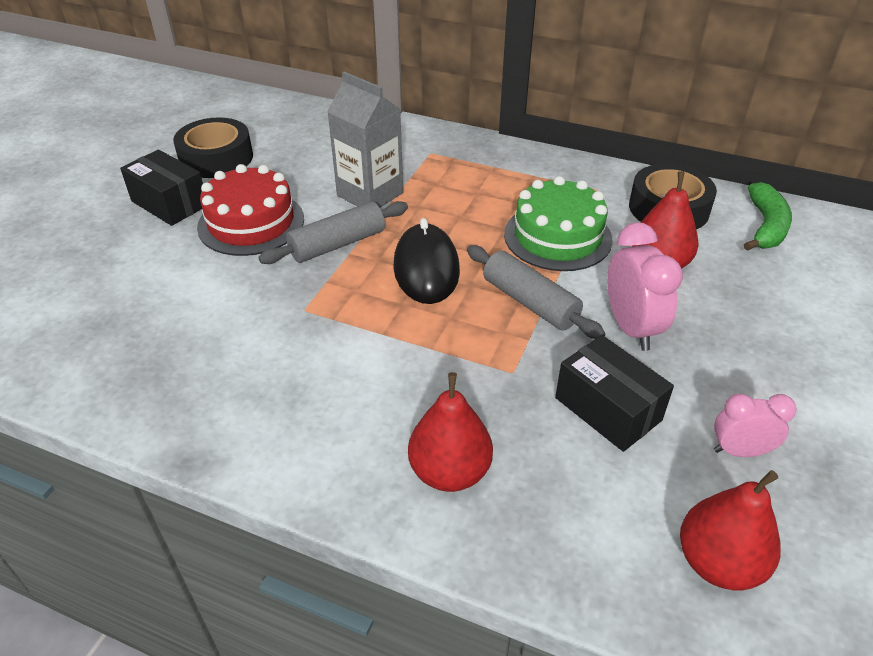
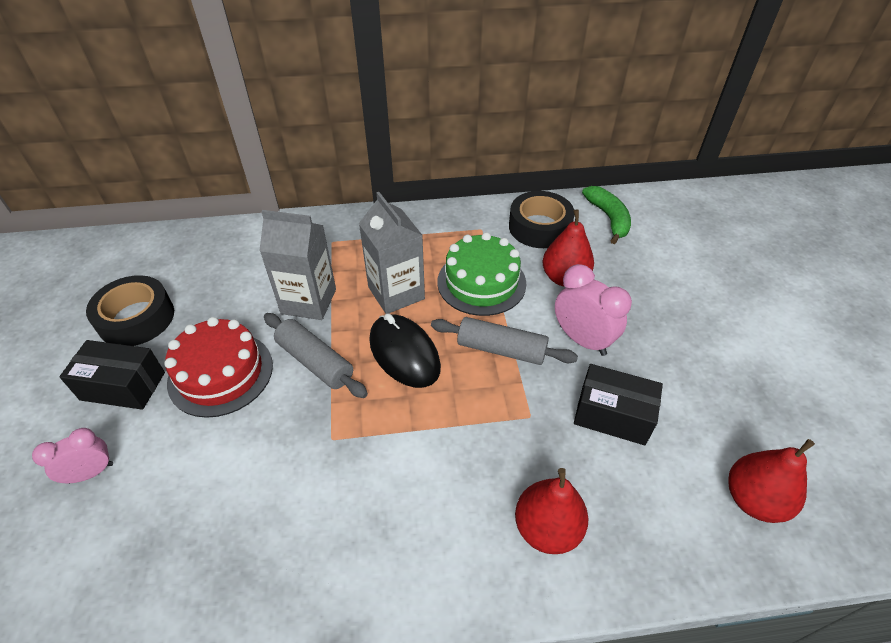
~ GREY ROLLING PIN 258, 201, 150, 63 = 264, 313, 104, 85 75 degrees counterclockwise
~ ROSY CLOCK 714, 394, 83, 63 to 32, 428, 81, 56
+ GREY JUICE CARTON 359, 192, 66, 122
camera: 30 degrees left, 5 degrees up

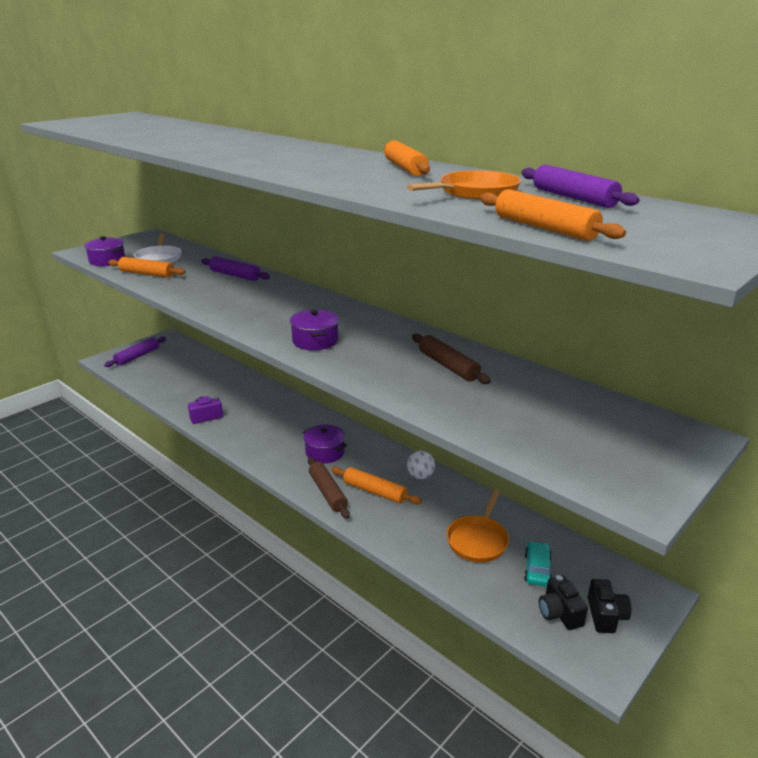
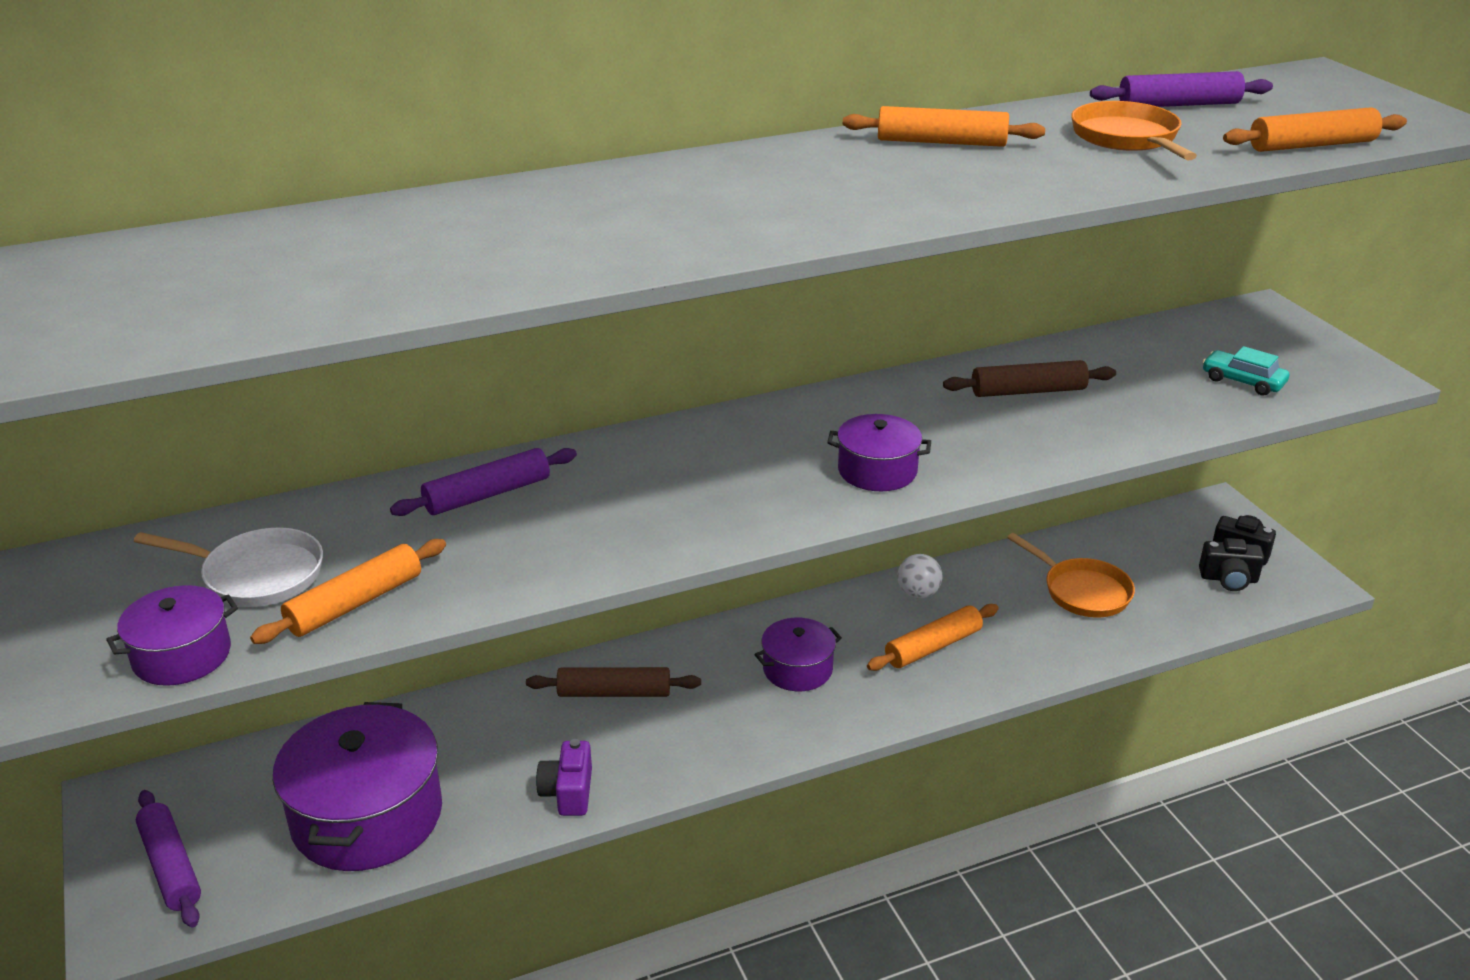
~ DARK BROWN ROLLING PIN 308, 457, 42, 62 to 526, 667, 175, 30
~ AQUA CAR 524, 541, 28, 45 to 1203, 346, 86, 50
+ VIOLET POT 273, 702, 169, 169
camera: 65 degrees left, 5 degrees up

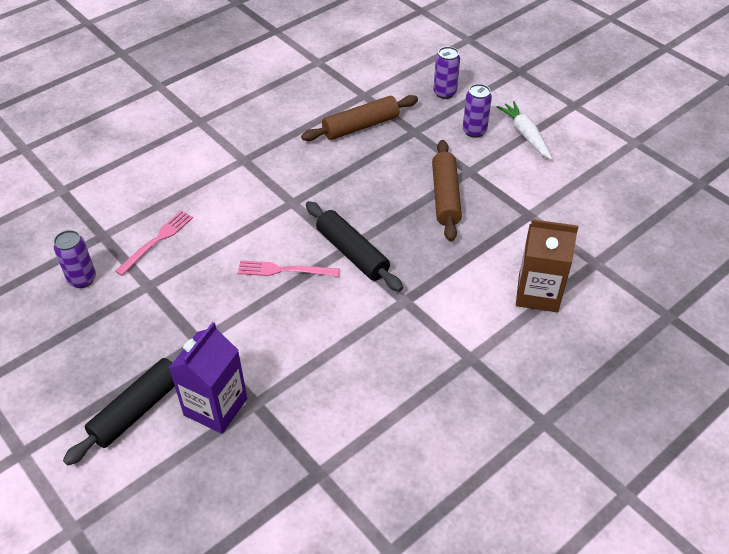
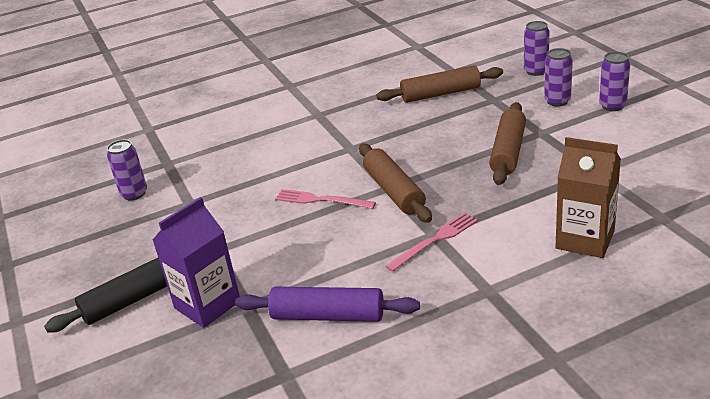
~ ROSY TABLE FORK 115, 211, 78, 65 to 385, 213, 93, 59
~ BLACK ROLLING PIN 306, 201, 97, 91 to DARK BROWN ROLLING PIN 359, 143, 73, 80
~ WHITE CARROT 496, 101, 56, 59 to VIOLET TIN 599, 52, 31, 59
+ VIOLET ROLLING PIN 235, 287, 185, 35
camera: 20 degrees right, 15 degrees down

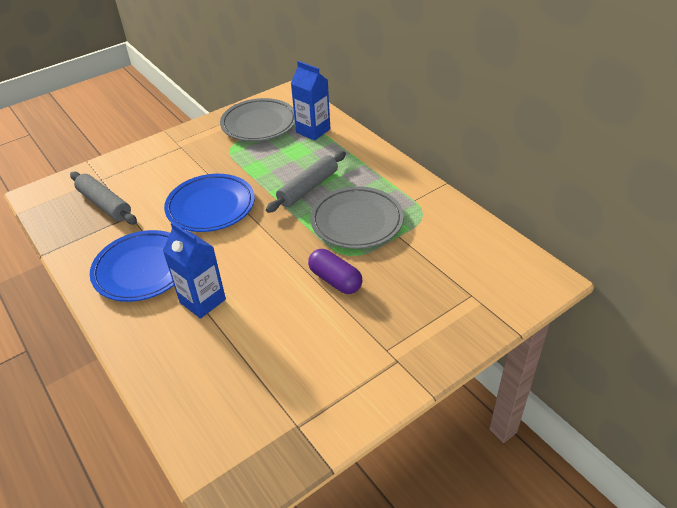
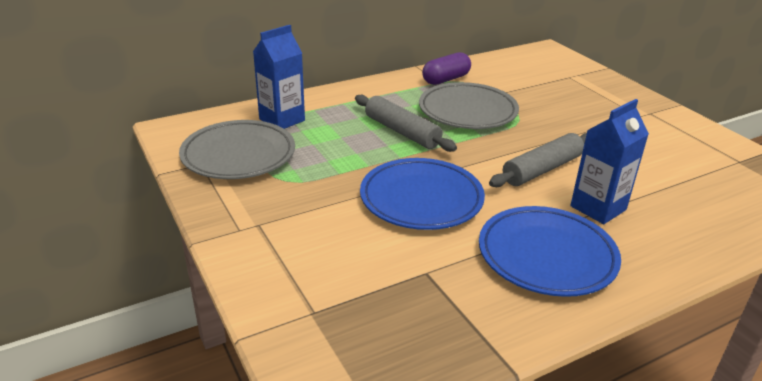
~ GREY ROLLING PIN 70, 172, 67, 53 to 489, 133, 98, 54
~ VIOLET PILL SHAPE 308, 249, 54, 45 to 422, 52, 49, 33
camera: 85 degrees left, 10 degrees down

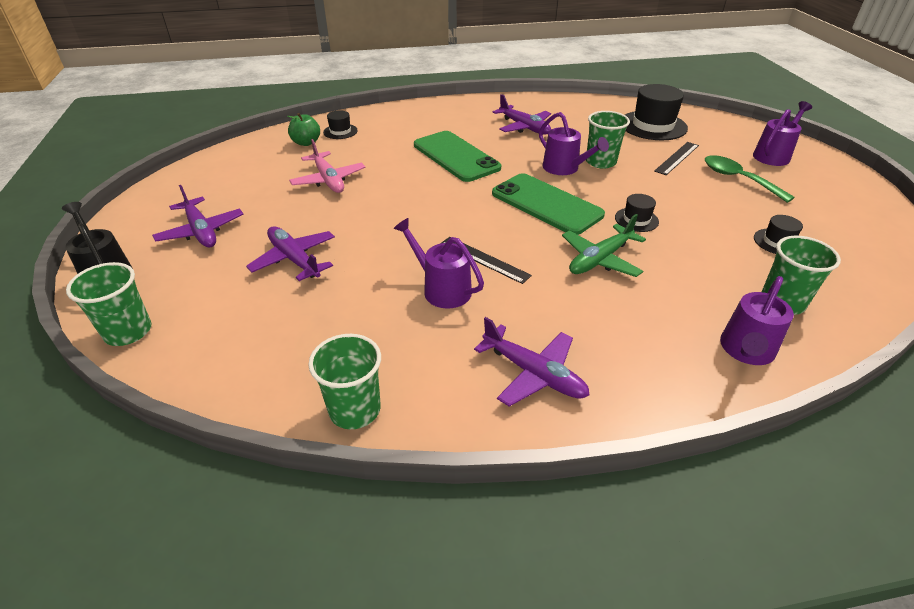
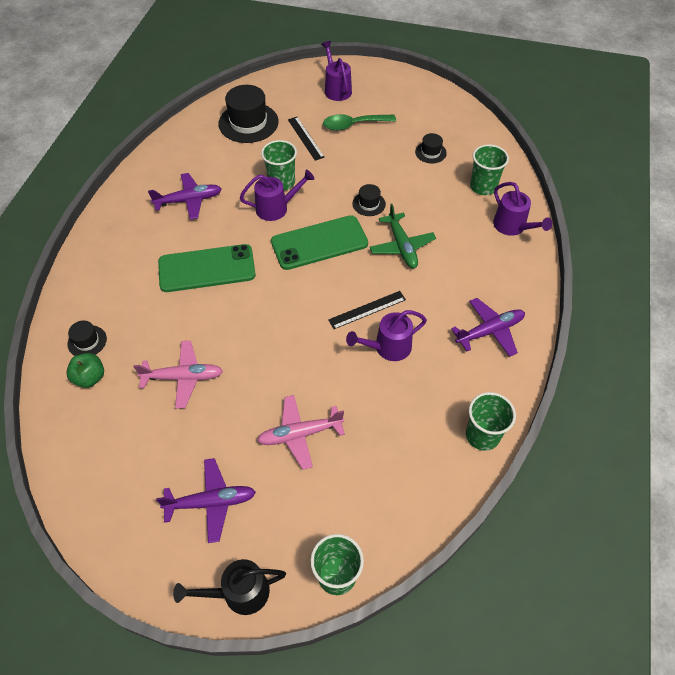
~ VIOLET AEROPLANE 246, 226, 89, 55 to ROSY AEROPLANE 257, 395, 88, 75
camera: 65 degrees left, 15 degrees up

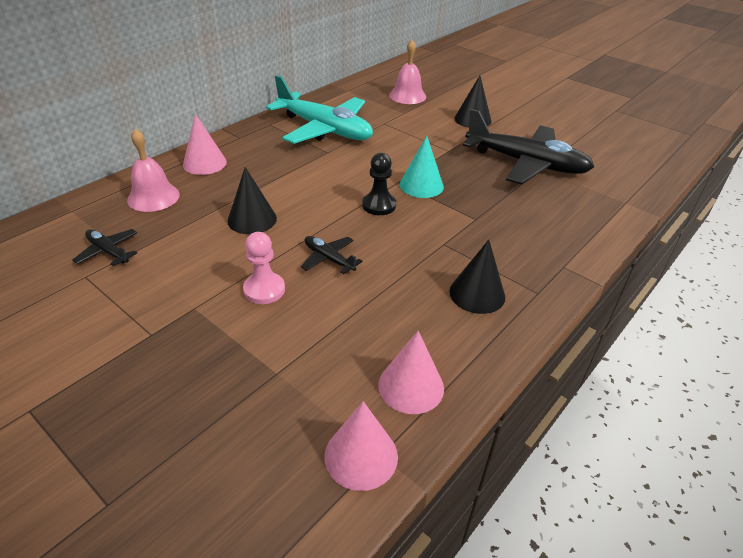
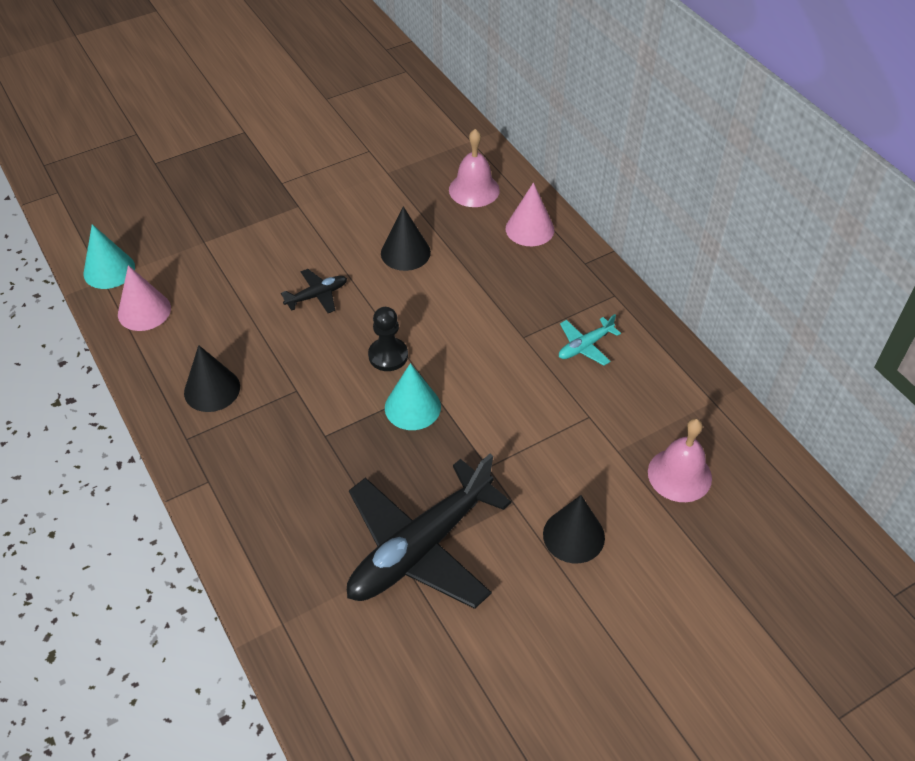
- BLACK AEROPLANE 72, 229, 65, 37
- ROSY GAME PAWN 243, 232, 42, 72
~ AQUA AEROPLANE 266, 75, 107, 69 = 559, 314, 62, 52 x0.43
~ ROSY CONE 324, 401, 74, 90 to AQUA CONE 84, 224, 51, 65
camera: 110 degrees right, 10 degrees up

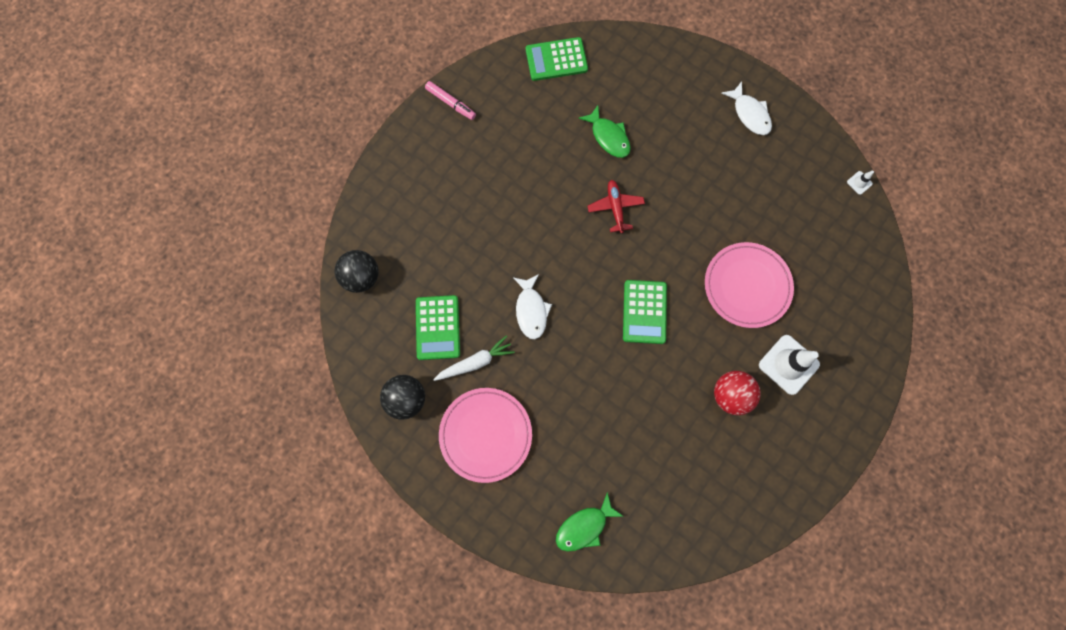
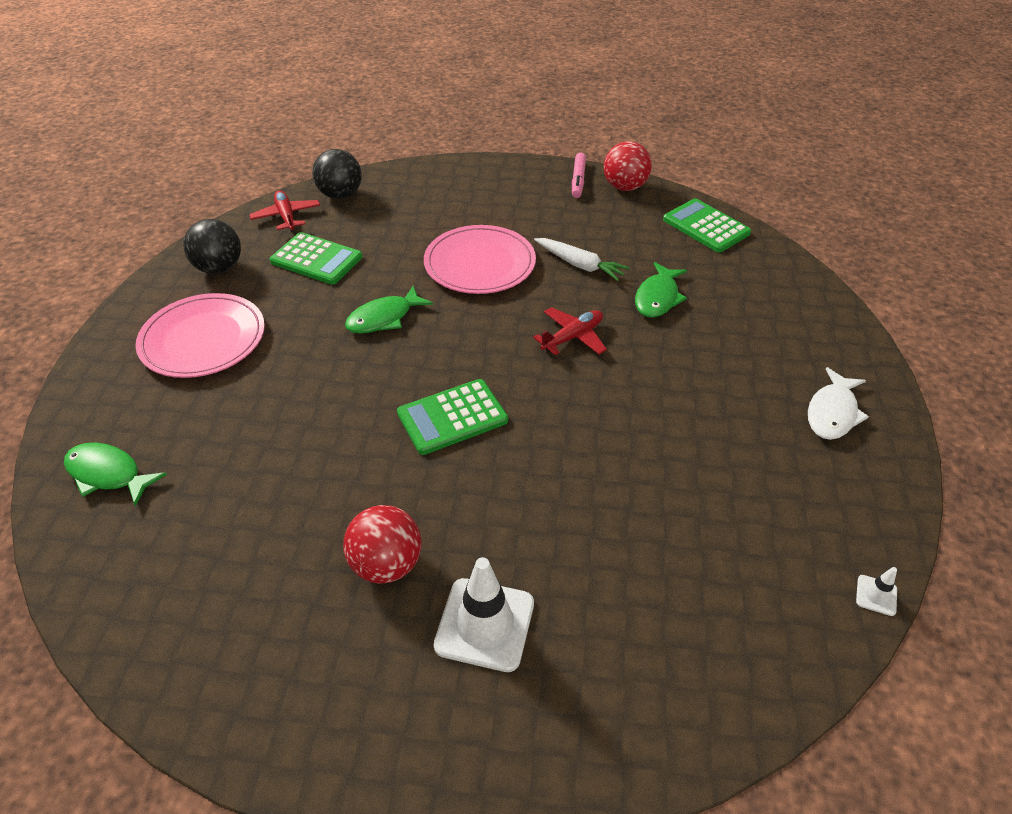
~ GREEN CALCULATOR 416, 295, 44, 65 = 270, 232, 93, 52 120 degrees counterclockwise
~ WHITE CARROT 433, 336, 82, 45 to 534, 238, 96, 43
~ WHITE FISH FIGURE 513, 274, 39, 65 to GREEN FISH FIGURE 345, 285, 88, 49
~ ROSY PLATE 705, 242, 89, 86 to 424, 225, 112, 69
+ CRIMSON AEROPLANE 249, 190, 71, 42
+ CRIMSON SPHERE 604, 141, 48, 50
camera: 60 degrees right, 30 degrees down

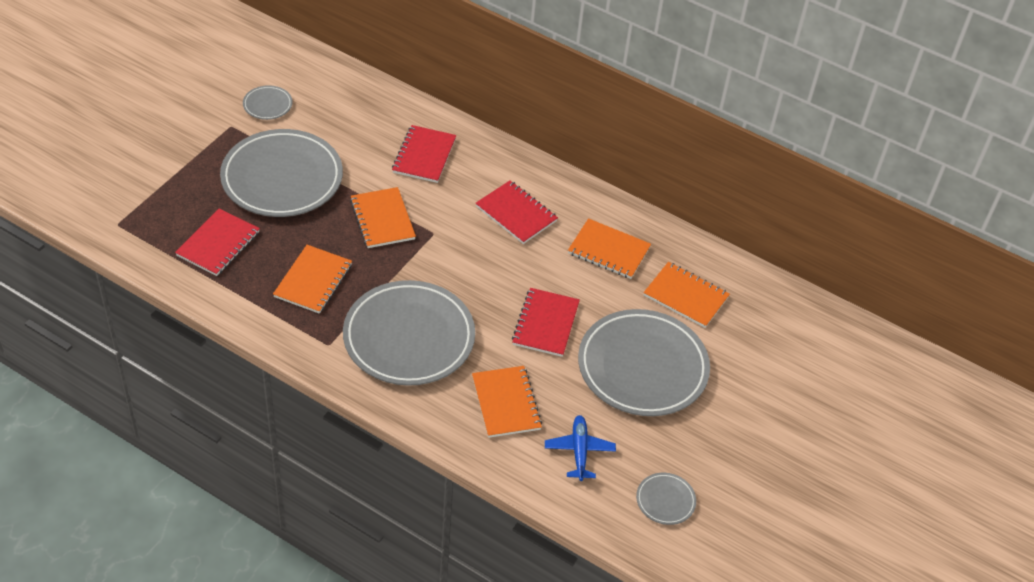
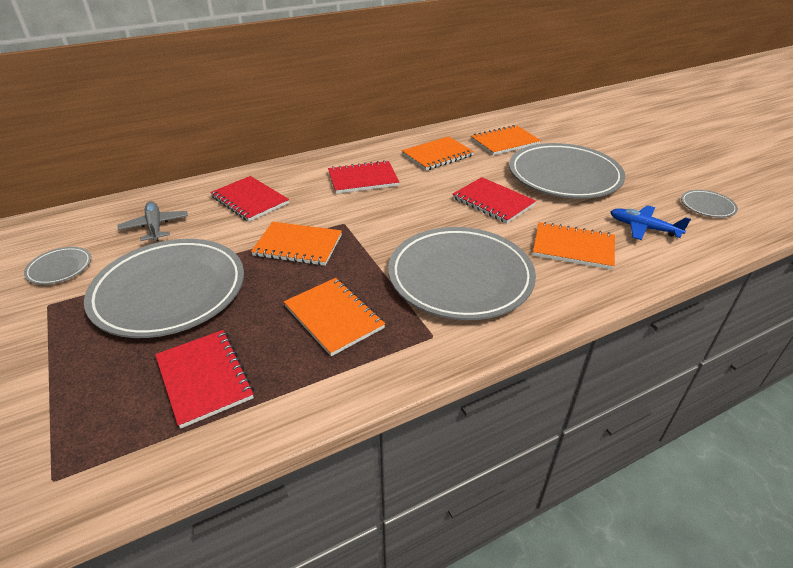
+ GREY AEROPLANE 118, 201, 70, 40
camera: 55 degrees left, 10 degrees down

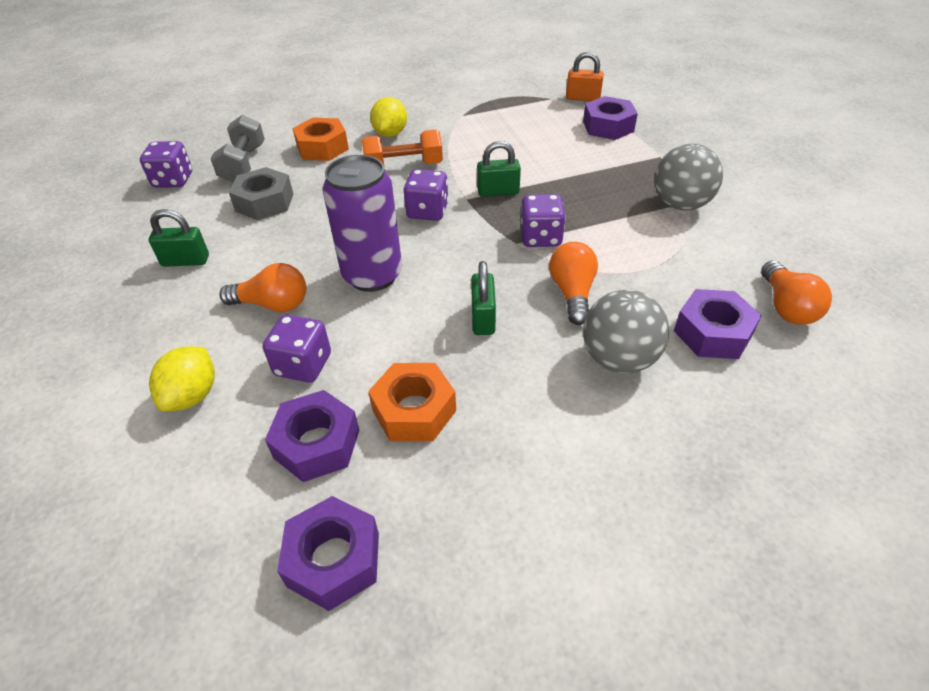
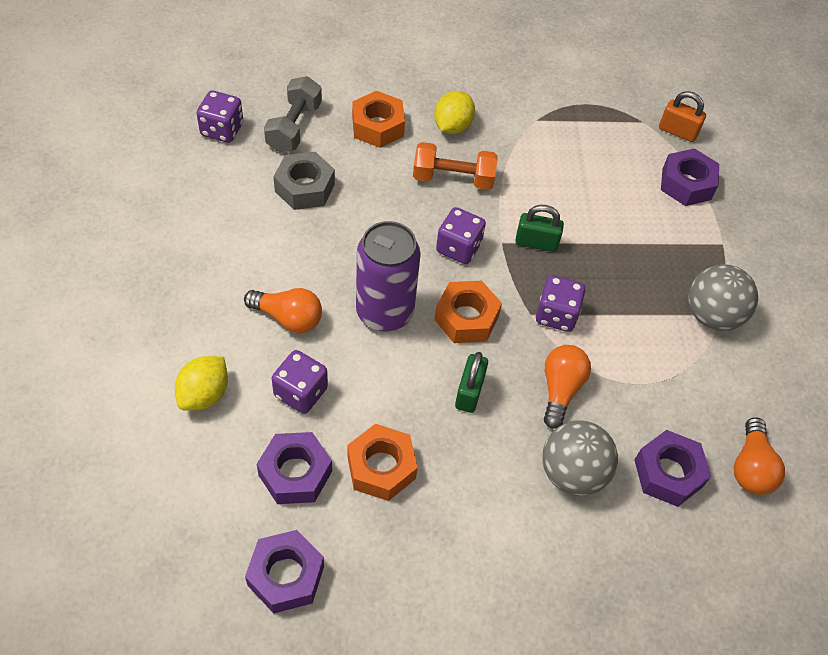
- GREEN PADLOCK 149, 209, 60, 58
+ ORANGE-COLOURED HEXAGON NUT 434, 281, 68, 62
camera: 10 degrees right, 10 degrees up

